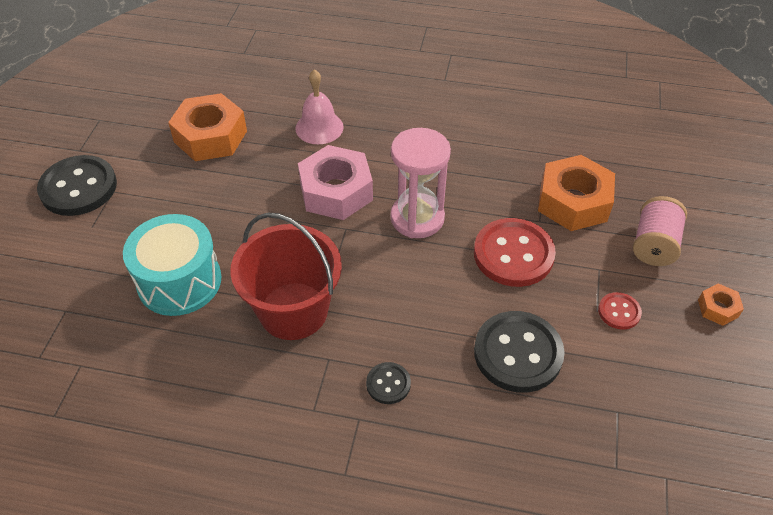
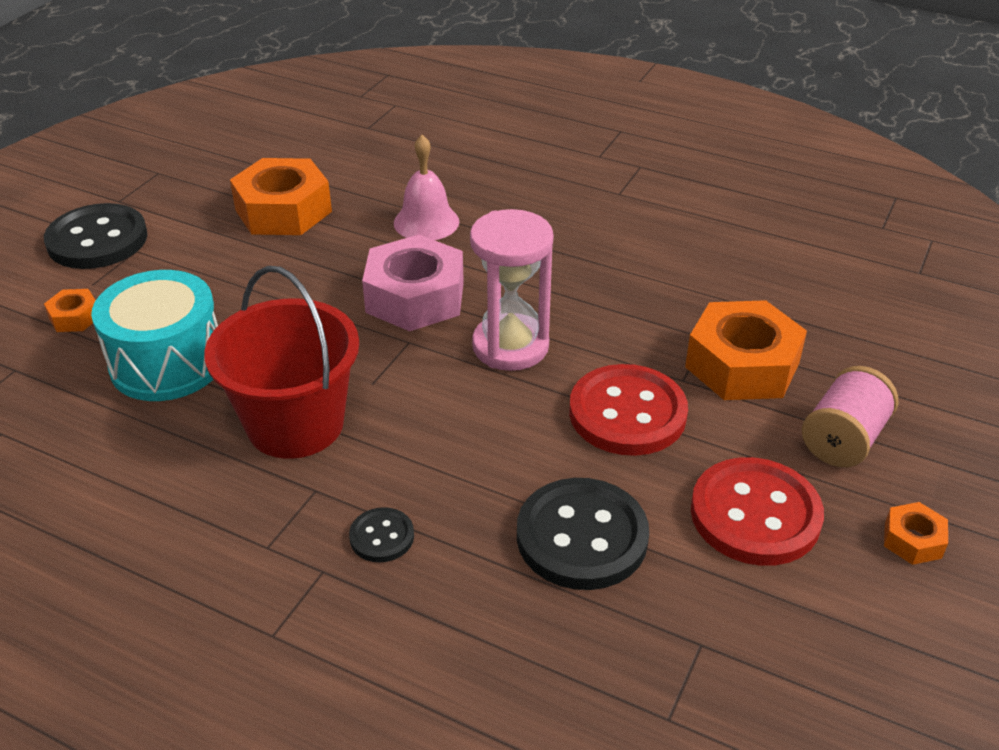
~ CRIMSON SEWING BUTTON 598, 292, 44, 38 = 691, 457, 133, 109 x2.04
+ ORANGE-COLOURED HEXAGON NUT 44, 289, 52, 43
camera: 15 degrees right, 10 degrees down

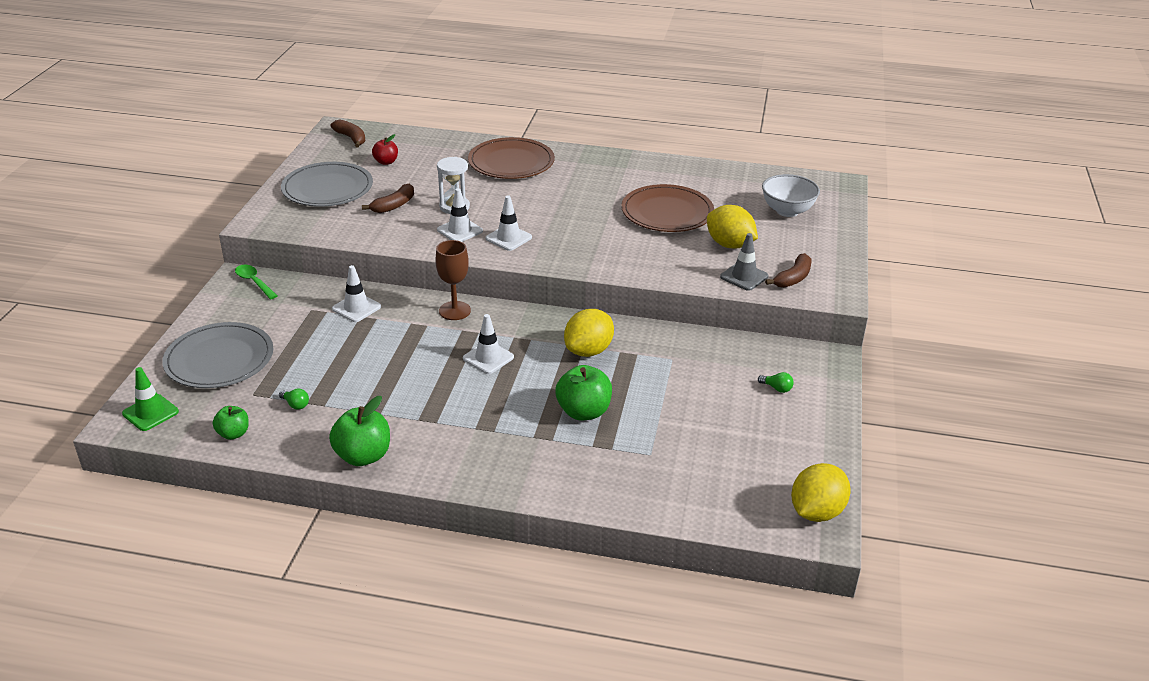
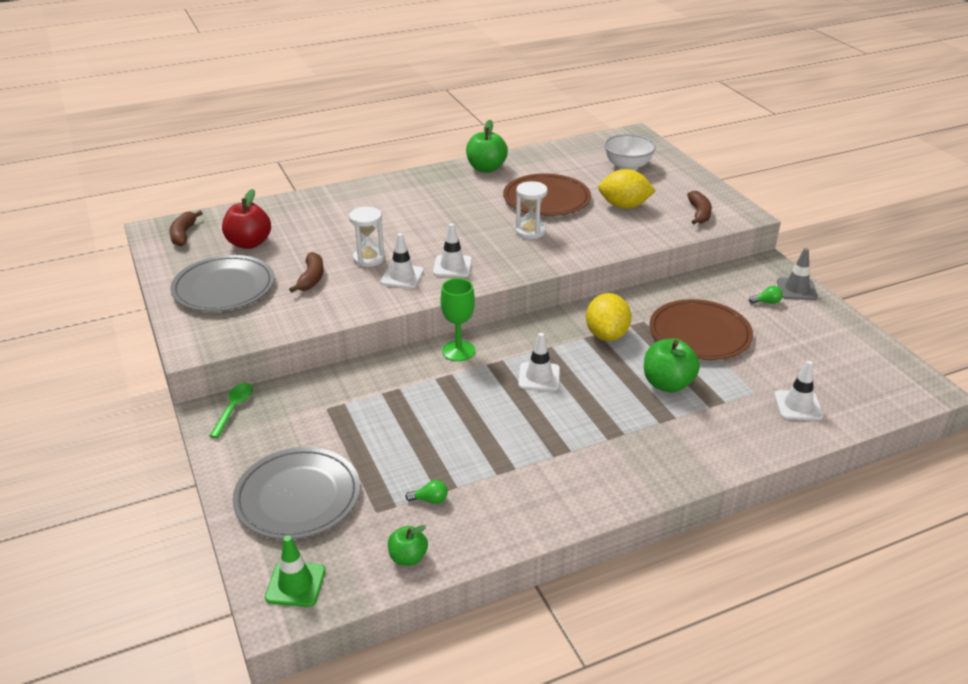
~ GREEN TABLESPOON 235, 265, 42, 35 = 210, 383, 43, 55 90 degrees clockwise
~ GREEN APPLE FRUIT 329, 396, 61, 70 to 466, 120, 42, 53
~ DARK BROWN BANANA 330, 120, 35, 27 = 169, 210, 34, 36 105 degrees counterclockwise
~ WHITE SAFETY CONE 332, 265, 49, 57 to 774, 361, 50, 59
~ CRIMSON APPLE FRUIT 372, 134, 26, 31 = 222, 189, 49, 60 x1.68
~ DARK BROWN GOBLET 435, 240, 36, 80 to GREEN GOBLET 440, 278, 35, 83
~ DARK BROWN PLATE 468, 137, 87, 42 to 649, 299, 104, 61
~ GREY SAFETY CONE 720, 233, 49, 58 to 777, 248, 41, 52
- YELLOW TOY LEMON 791, 463, 60, 59
+ WHITE SAND TIMER 515, 181, 33, 58
camera: 35 degrees left, 0 degrees up

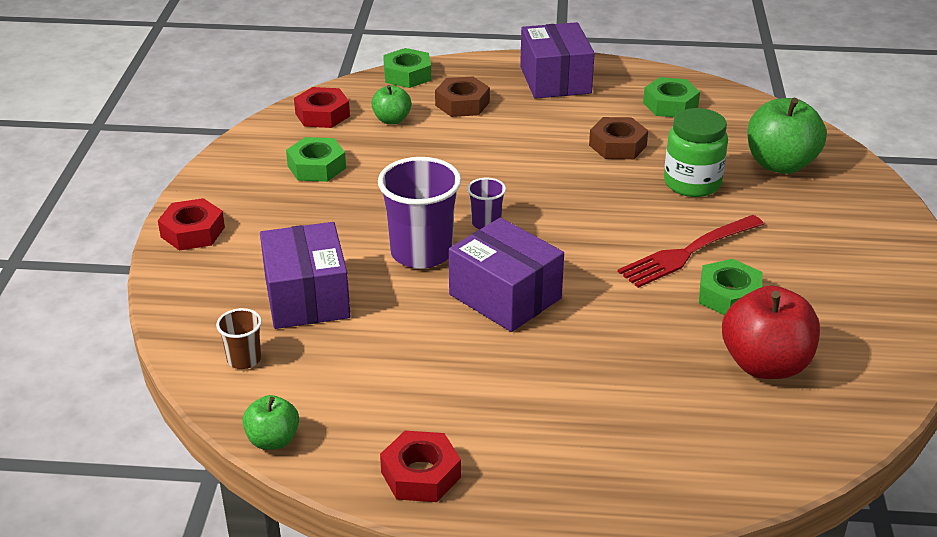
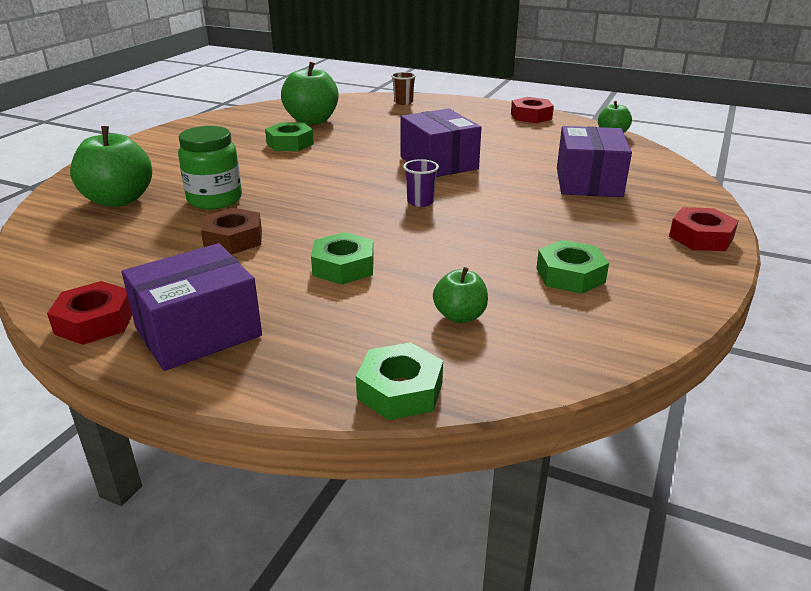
~ DARK BROWN TUMBLER 216, 308, 46, 61 to 391, 72, 25, 33
~ CRIMSON HEXAGON NUT 294, 87, 56, 41 to 47, 281, 85, 64
- VIOLET TUMBLER 378, 157, 83, 112
- DARK BROWN HEXAGON NUT 435, 77, 55, 40
~ VIOLET BOX 520, 22, 75, 77 = 122, 243, 140, 128 45 degrees clockwise
- CRIMSON TABLE FORK 618, 215, 146, 73
~ GREEN HEXAGON NUT 643, 77, 57, 40 to 311, 232, 63, 53
~ CRIMSON APPLE FRUIT 722, 286, 98, 93 to GREEN APPLE FRUIT 281, 62, 57, 63
camera: 160 degrees left, 5 degrees down

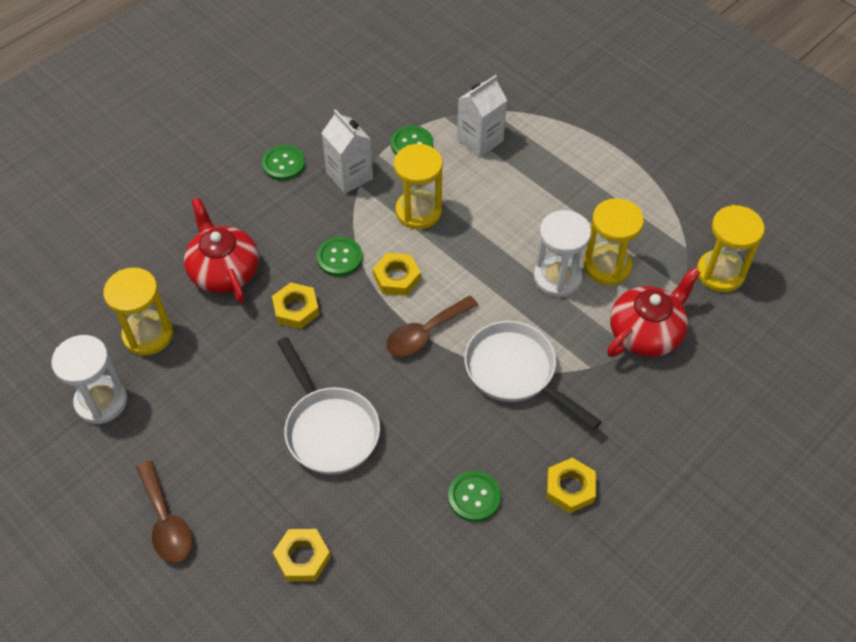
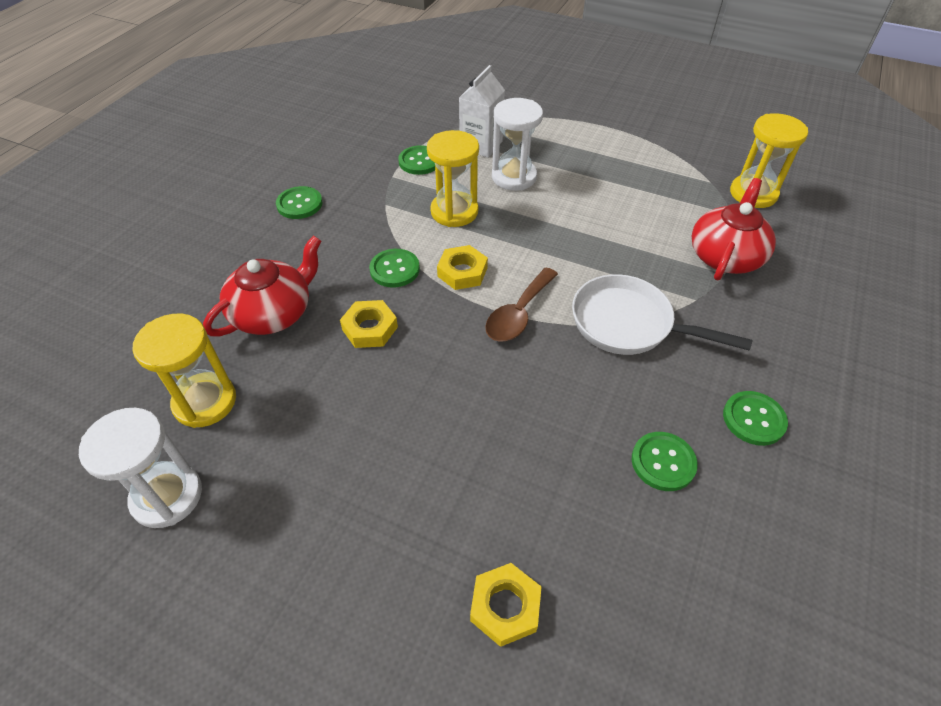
- DARK BROWN TABLESPOON 136, 461, 56, 102
~ CRIMSON TEAPOT 184, 198, 75, 105 = 203, 236, 118, 101 90 degrees clockwise
- WHITE SKILLET 277, 337, 103, 138
- WHITE JUICE CARTON 322, 109, 51, 85
~ WHITE SAND TIMER 534, 210, 57, 88 to 492, 98, 51, 93
~ YELLOW HEXAGON NUT 547, 458, 49, 55 to GREEN SEWING BUTTON 723, 391, 65, 55
- YELLOW SAND TIMER 584, 198, 60, 87
camera: 20 degrees left, 5 degrees down

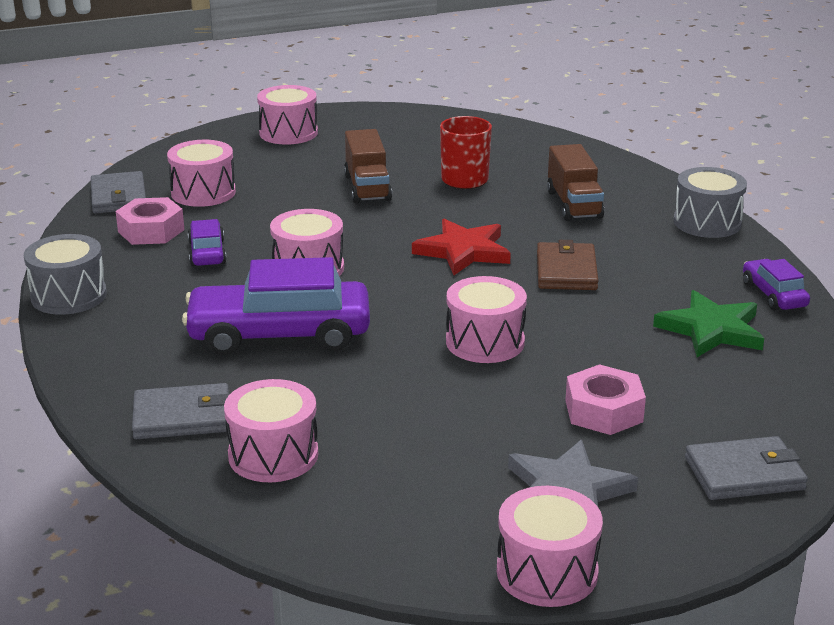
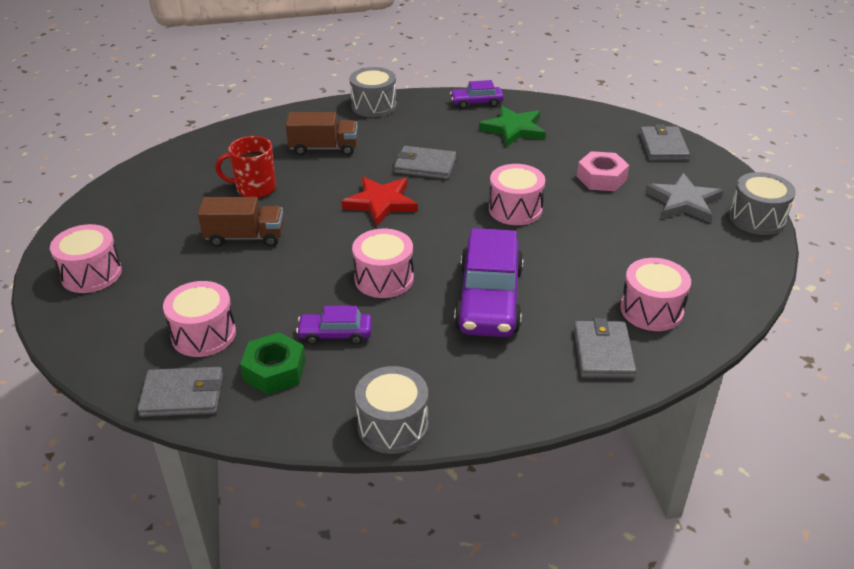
~ ROSY HEXAGON NUT 116, 197, 68, 48 to GREEN HEXAGON NUT 240, 332, 65, 62
~ ROSY TOY DRUM 497, 486, 106, 121 to GREY TOY DRUM 729, 172, 67, 63
~ DARK BROWN WALLET 537, 240, 62, 50 to GREY WALLET 394, 146, 62, 33
camera: 80 degrees left, 10 degrees up

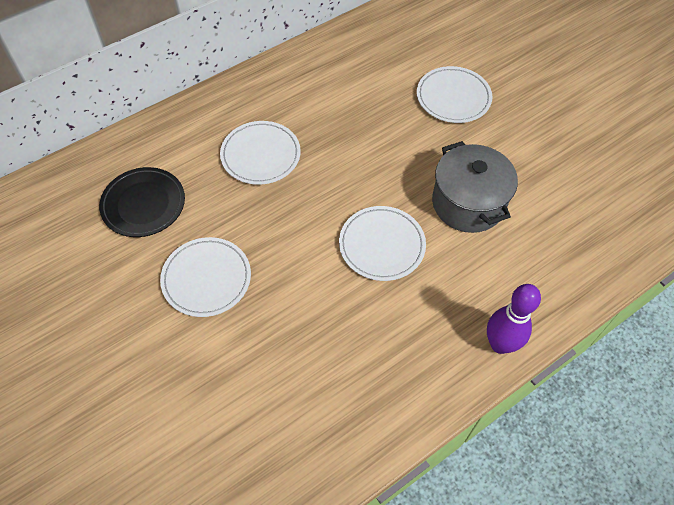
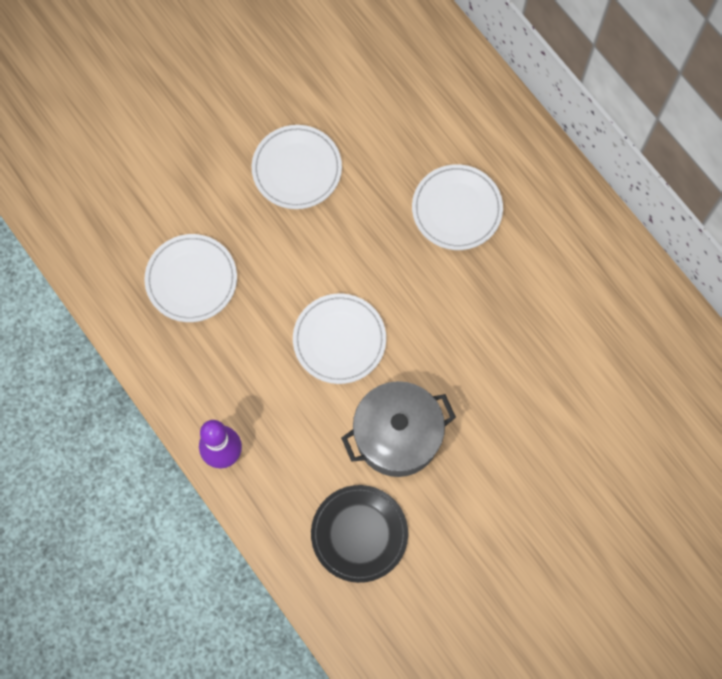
~ BLACK PLATE 99, 167, 86, 70 to 311, 485, 97, 98
~ WHITE PLATE 417, 66, 75, 57 to 144, 234, 93, 88
camera: 90 degrees right, 15 degrees up

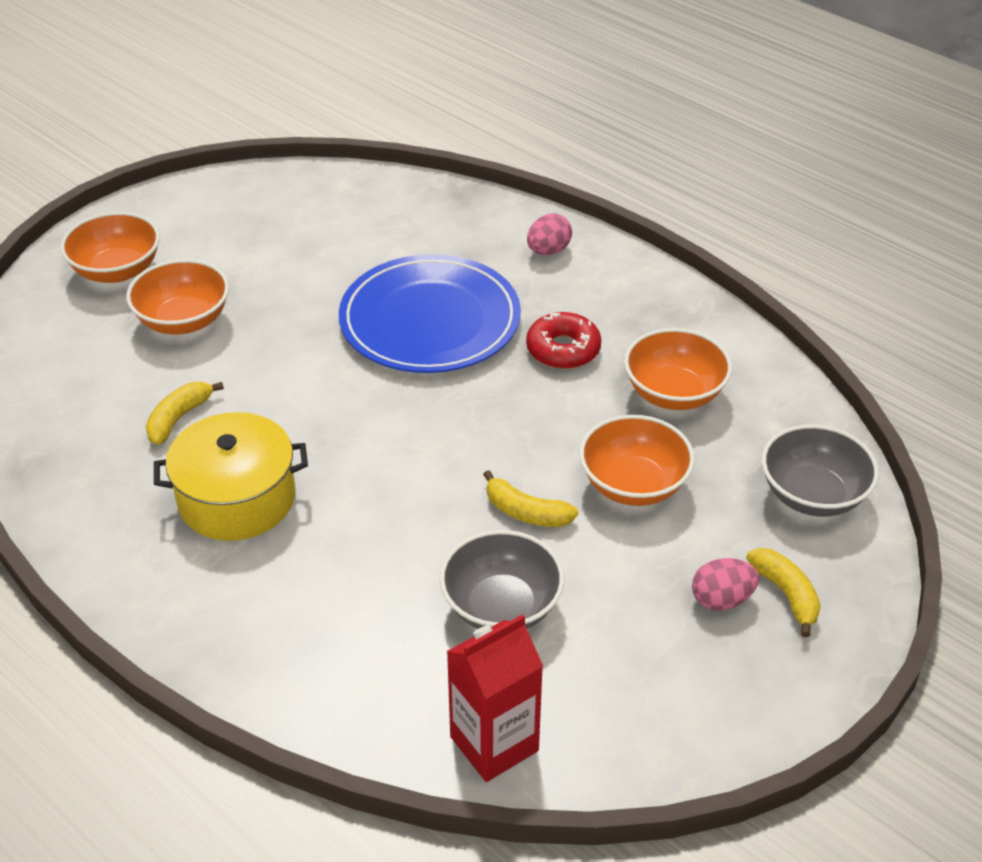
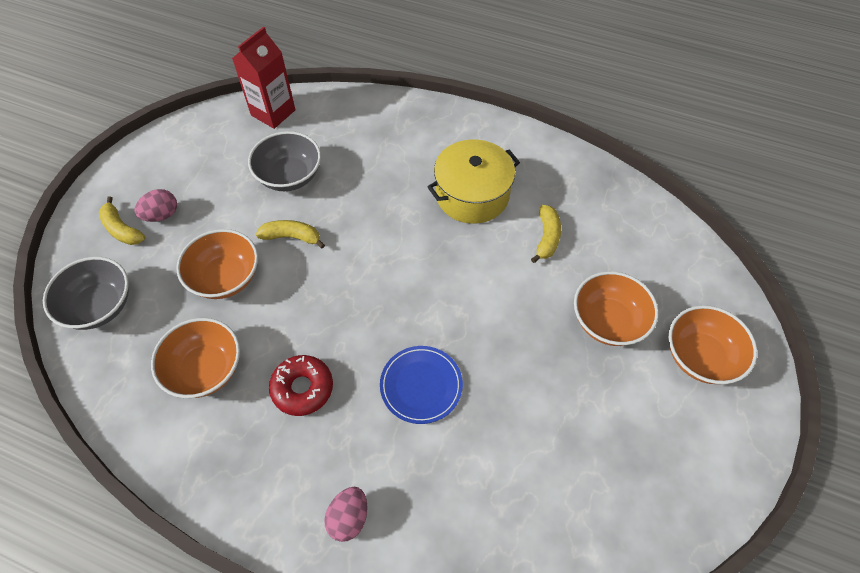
~ COBALT PLATE 339, 254, 182, 119 = 380, 346, 83, 78 x0.53
camera: 160 degrees right, 15 degrees up

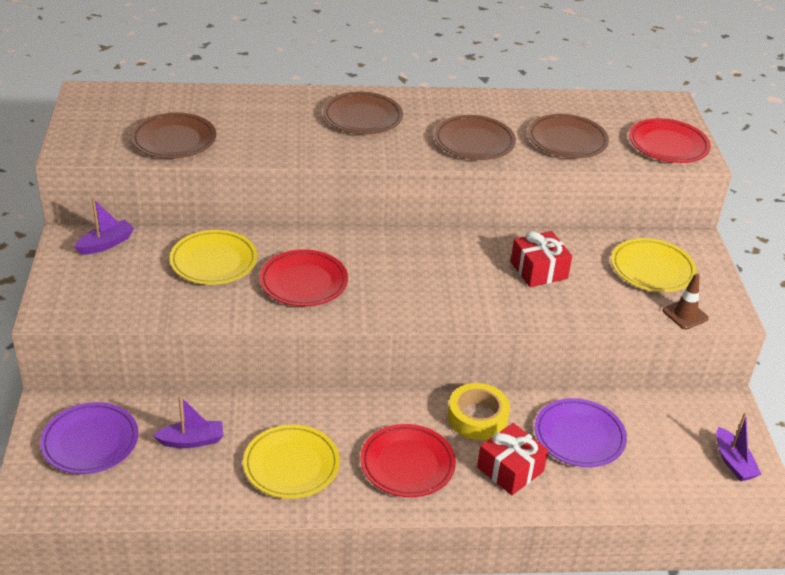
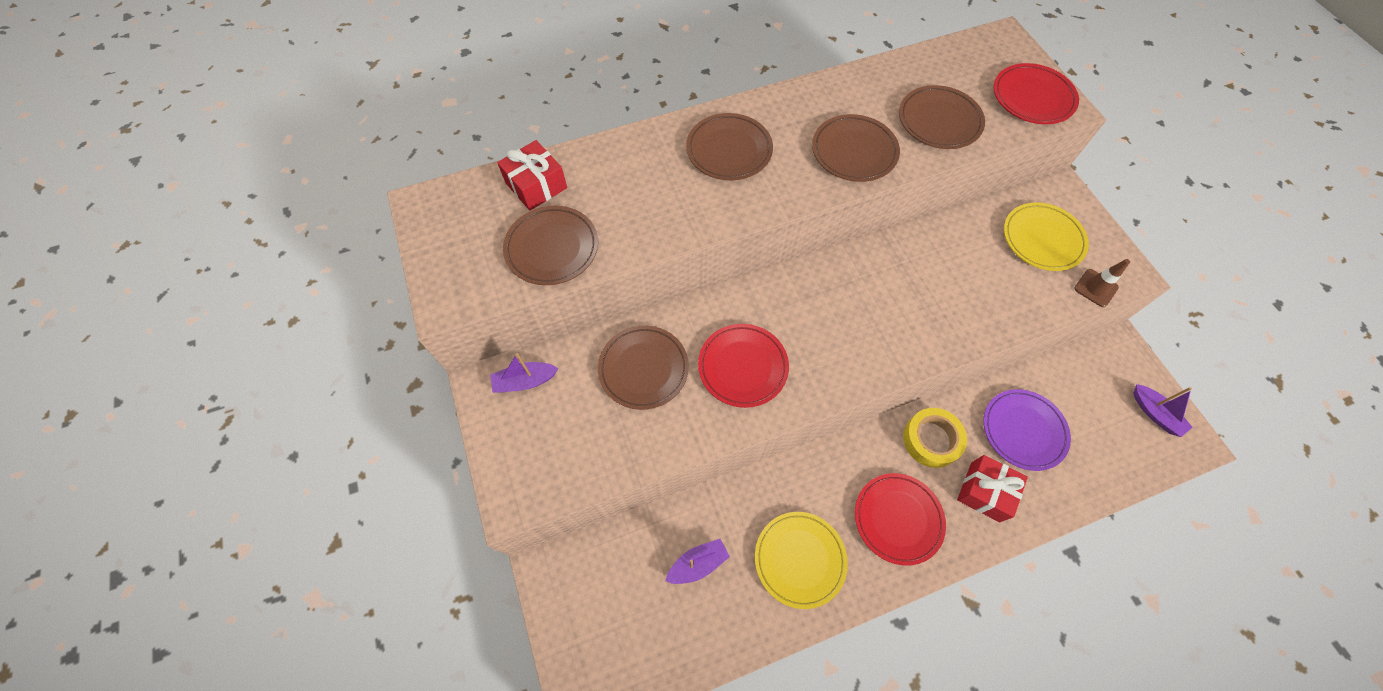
- VIOLET PLATE 40, 402, 99, 72
~ VIOLET TOY BOAT 74, 199, 60, 56 = 490, 353, 68, 40 135 degrees counterclockwise
~ YELLOW PLATE 169, 230, 88, 55 to DARK BROWN PLATE 598, 326, 91, 84
~ CRIMSON GIFT 511, 231, 61, 56 to 497, 140, 70, 71
camera: 15 degrees left, 25 degrees up

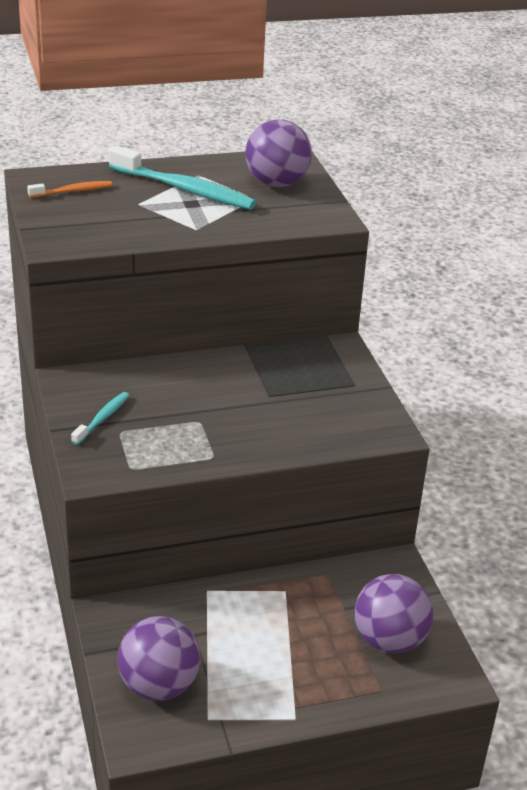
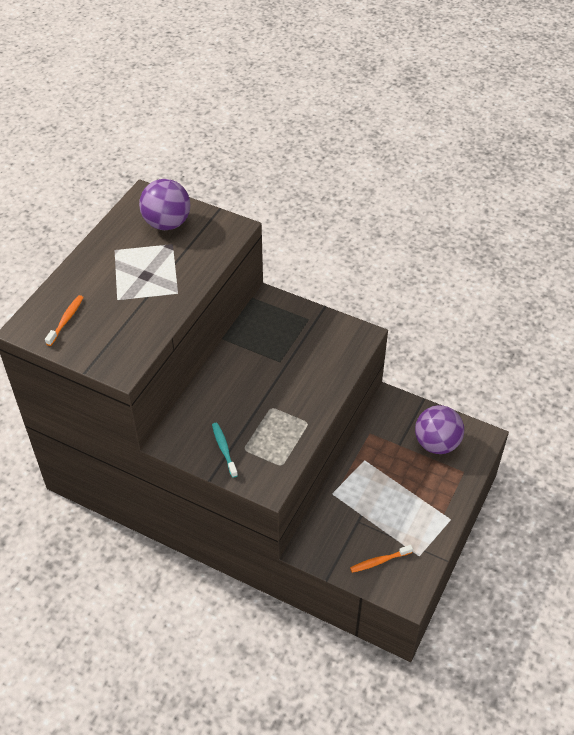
- AQUA TOOTH BRUSH 109, 146, 148, 64
~ VIOLET SPHERE 117, 616, 83, 85 to ORANGE-COLOURED TOOTH BRUSH 350, 545, 63, 28
camera: 45 degrees left, 15 degrees up

